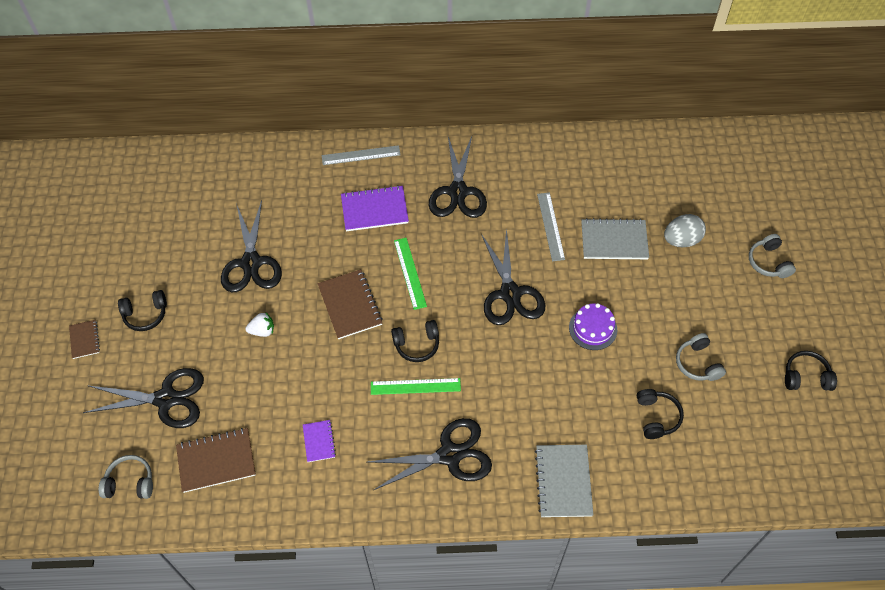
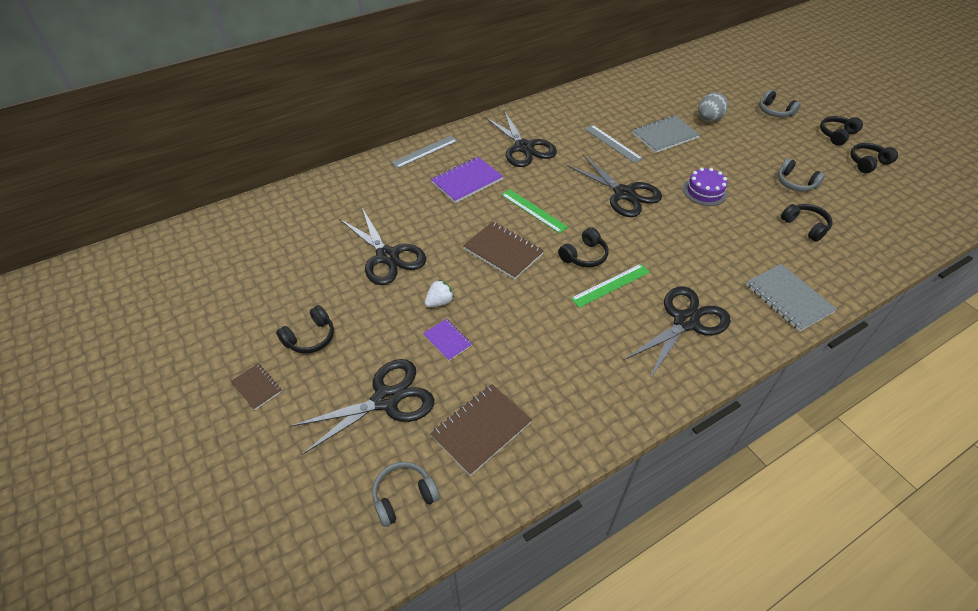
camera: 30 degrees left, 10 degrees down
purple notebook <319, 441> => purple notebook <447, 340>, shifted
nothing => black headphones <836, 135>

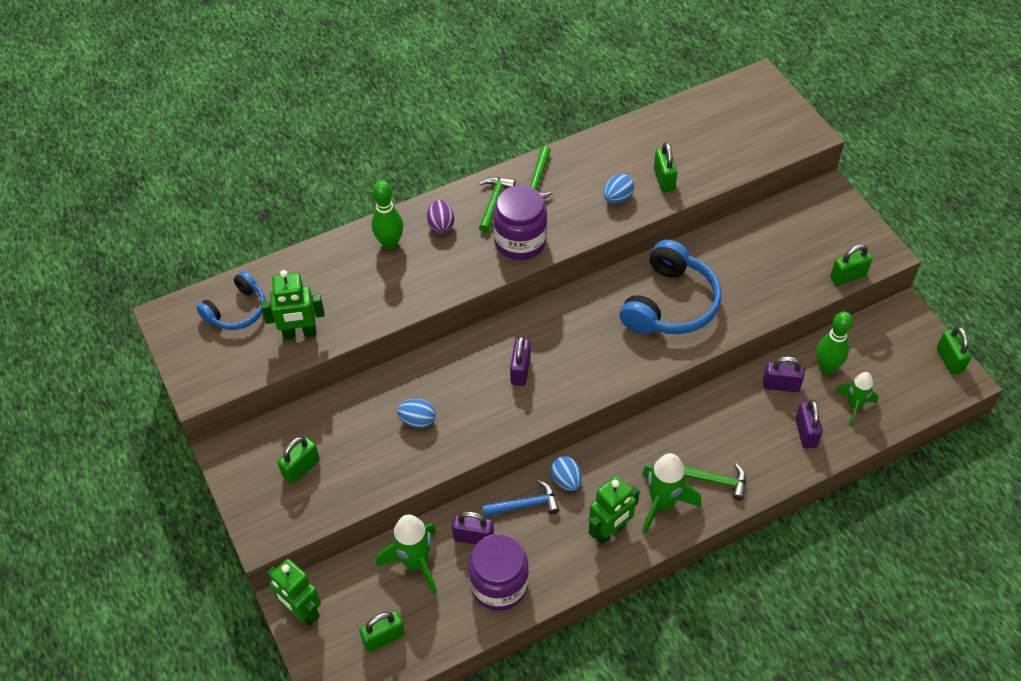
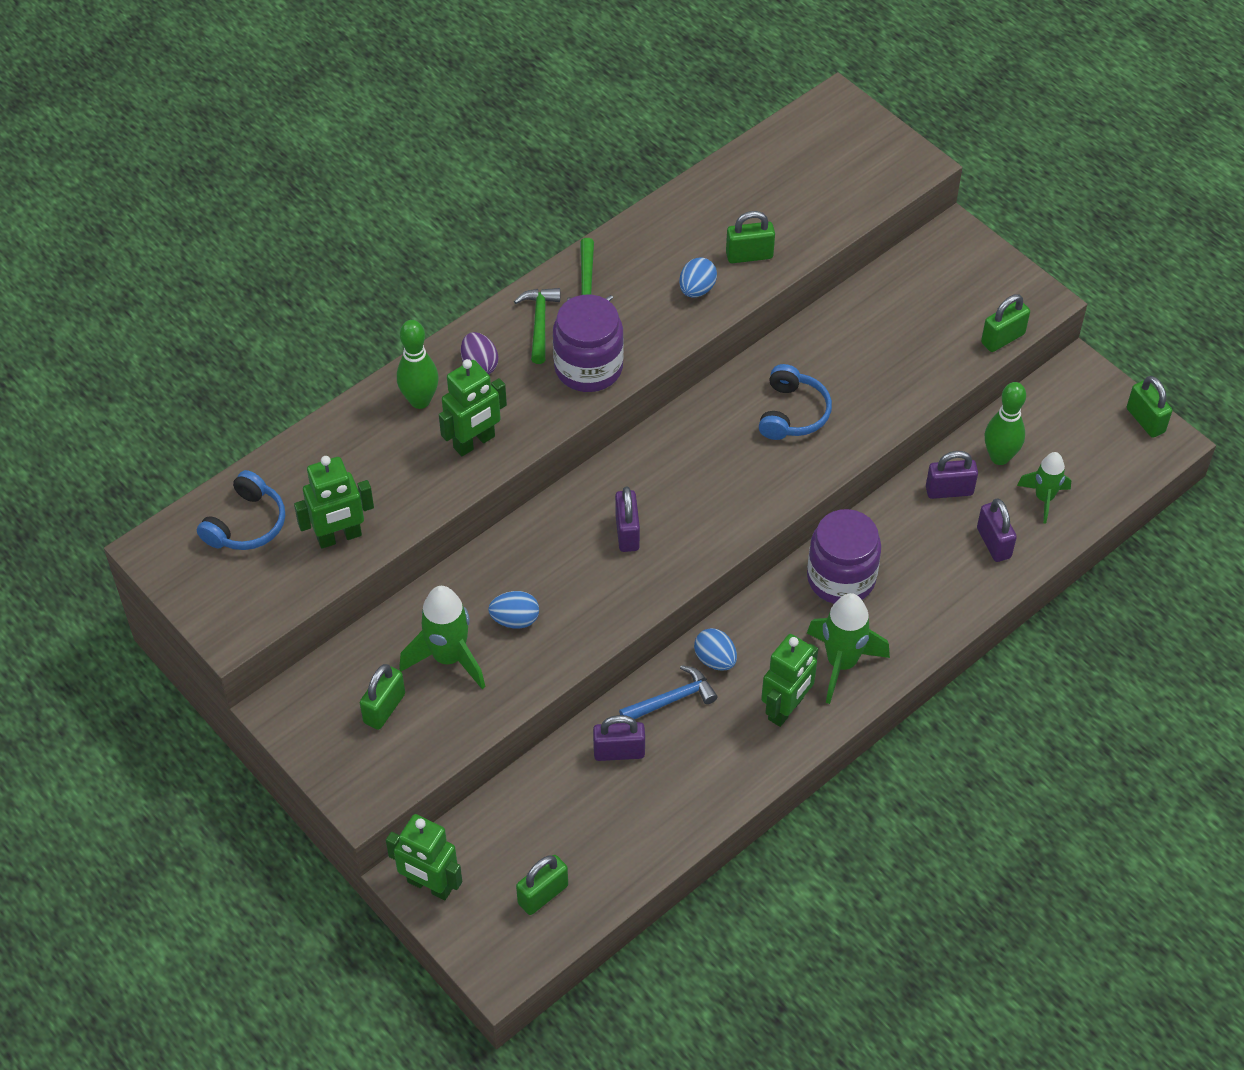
camera: 15 degrees left, 0 degrees up
green padlock <664, 179> => green padlock <749, 255>, 75 degrees counterclockwise
blue headphones <670, 304> => blue headphones <793, 413>, x0.60
green hammer <714, 480> => nothing
green rocket <415, 563> => green rocket <448, 658>, shifted
purple jar <499, 585> => purple jar <841, 578>, shifted
nothing => green robot <474, 442>

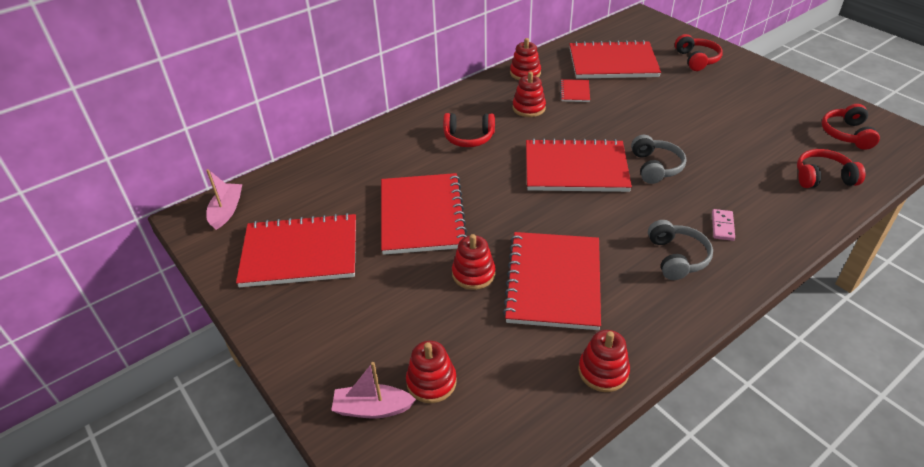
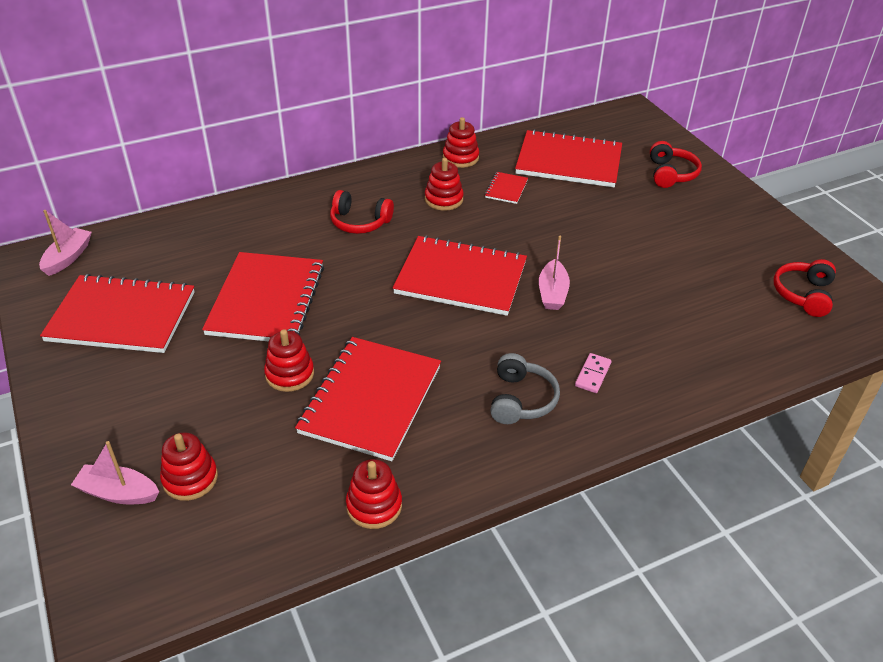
camera: 10 degrees right, 0 degrees up
grey headphones <655, 167> => pink boat <552, 293>
red headphones <823, 177> => nothing

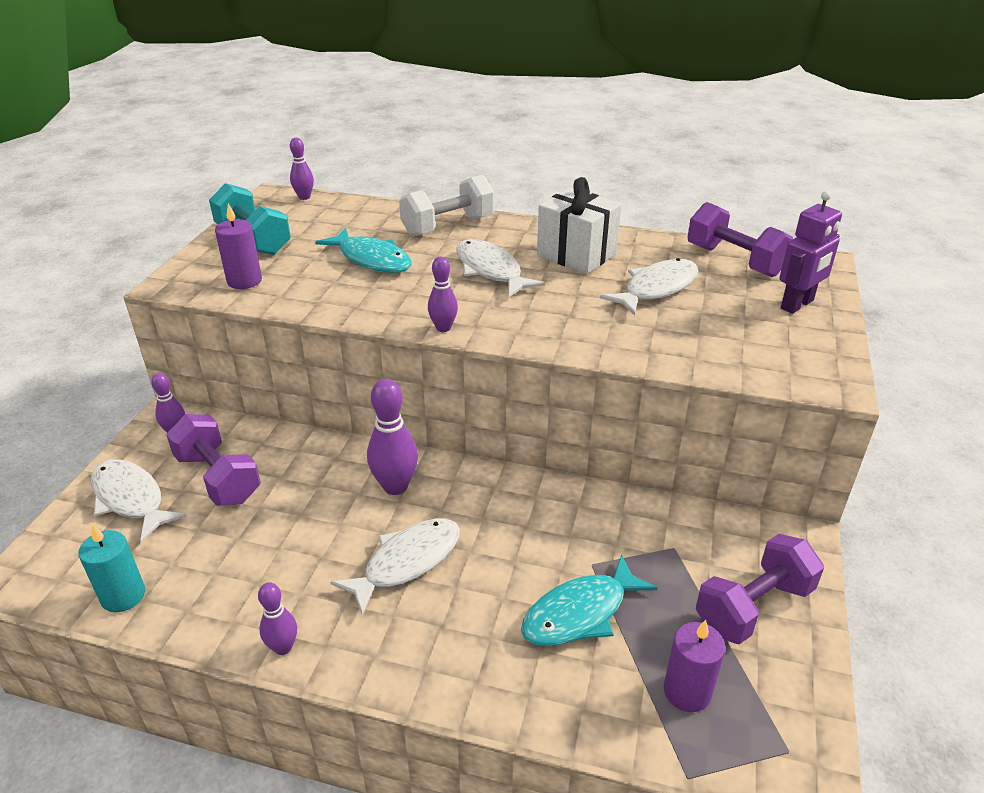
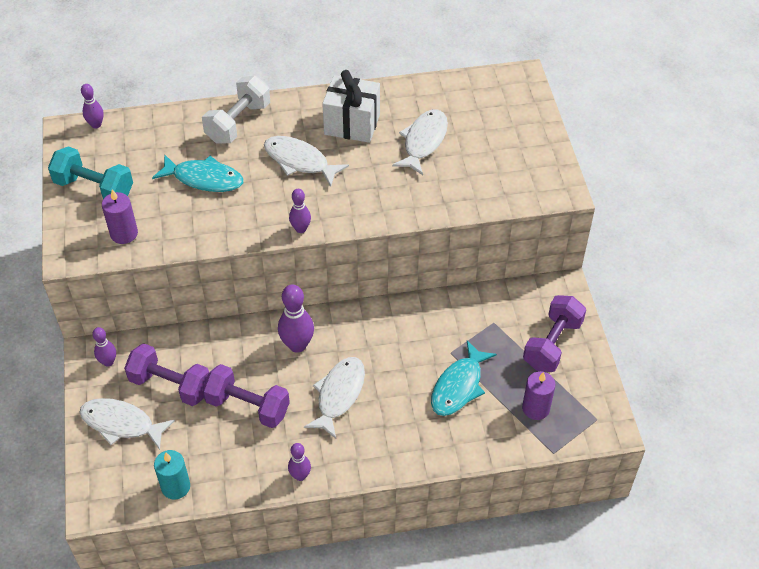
camera: 25 degrees left, 15 degrees up
purple robot <797, 305> => nothing
purple dumbbell <734, 261> => purple dumbbell <248, 406>, shifted

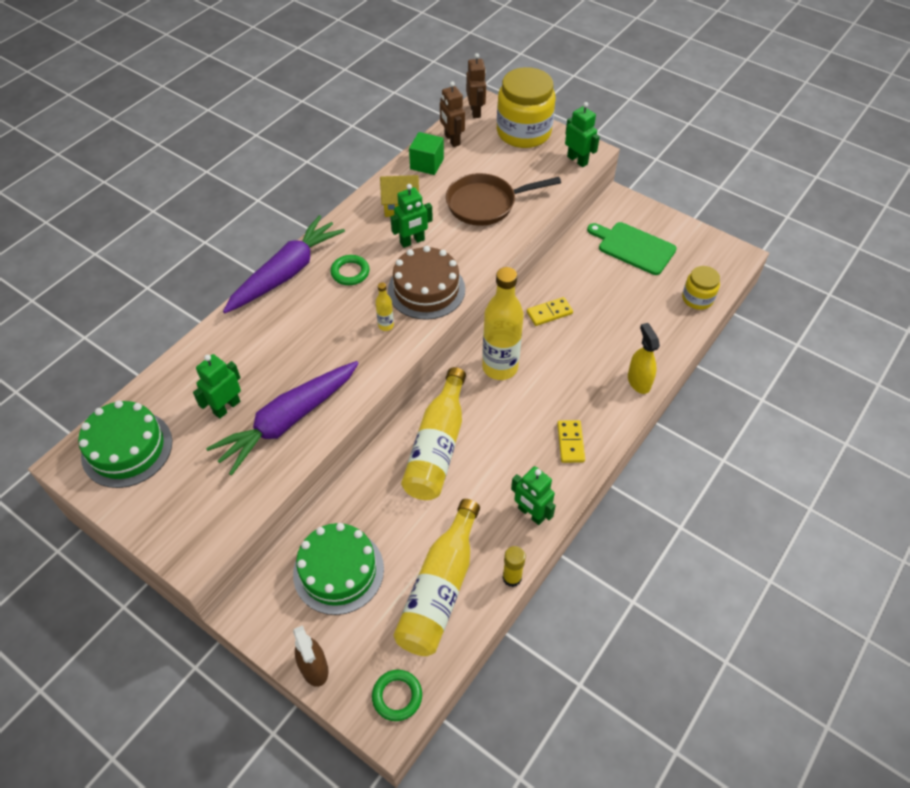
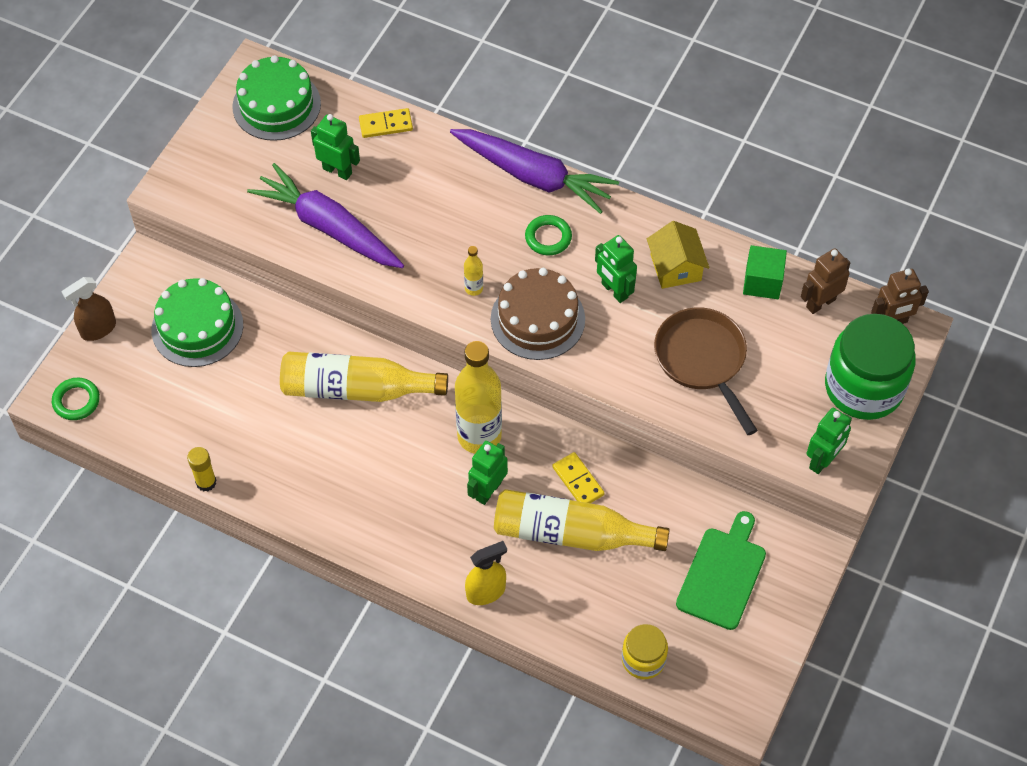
camera: 80 degrees right, 5 degrees up
yellow jar <523, 132> => green jar <863, 387>
yellow domino <570, 442> => yellow domino <386, 125>, shifted
green robot <531, 514> => green robot <488, 491>, shifted
yellow bottle <440, 589> => yellow bottle <571, 533>, shifted

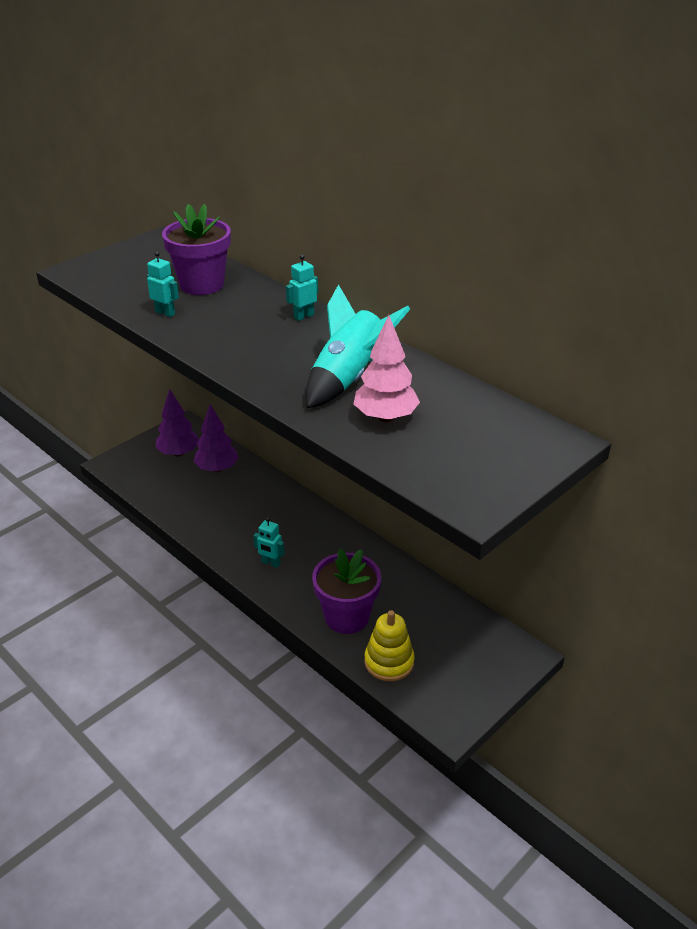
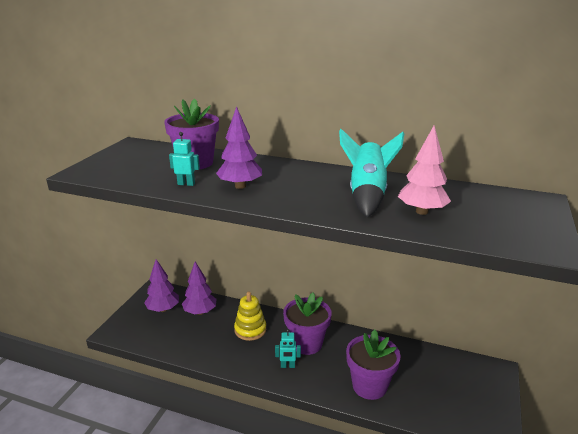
camera: 25 degrees left, 10 degrees down
turquoise robot <303, 316> => nothing
yellow stacking toy <389, 662> => yellow stacking toy <250, 330>, shifted
nothing => purple tree <240, 186>
nothing => purple flower pot <306, 343>

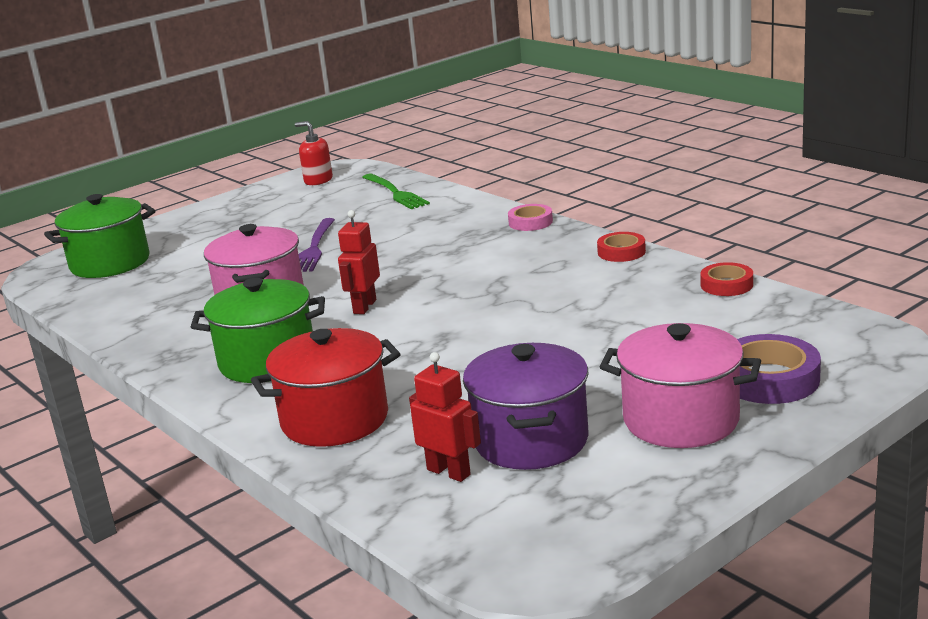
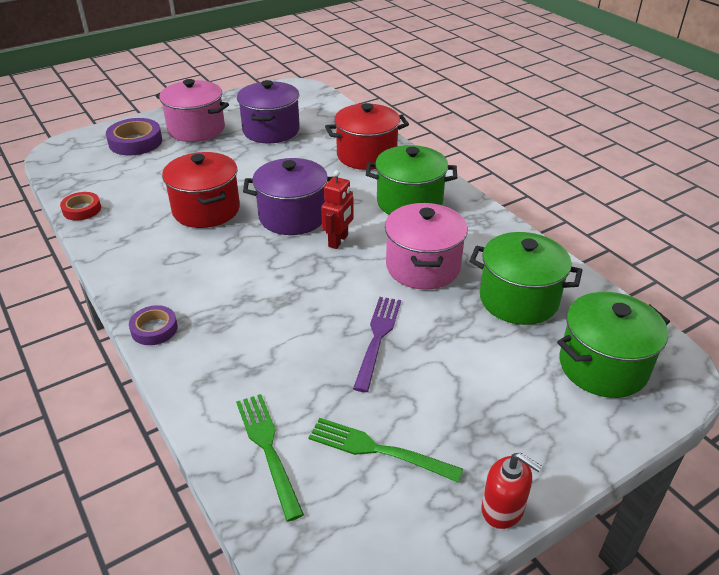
camera: 175 degrees left, 15 degrees up
red soap dispenser <318, 180> => red soap dispenser <503, 509>, shifted
pink tape <530, 222> => purple tape <154, 329>
red tape <621, 252> => nothing
red robot <449, 472> => nothing
nothing => red pot <206, 210>
nothing => purple pot <293, 216>
nothing => green pot <518, 299>
nothing => green fork <378, 450>

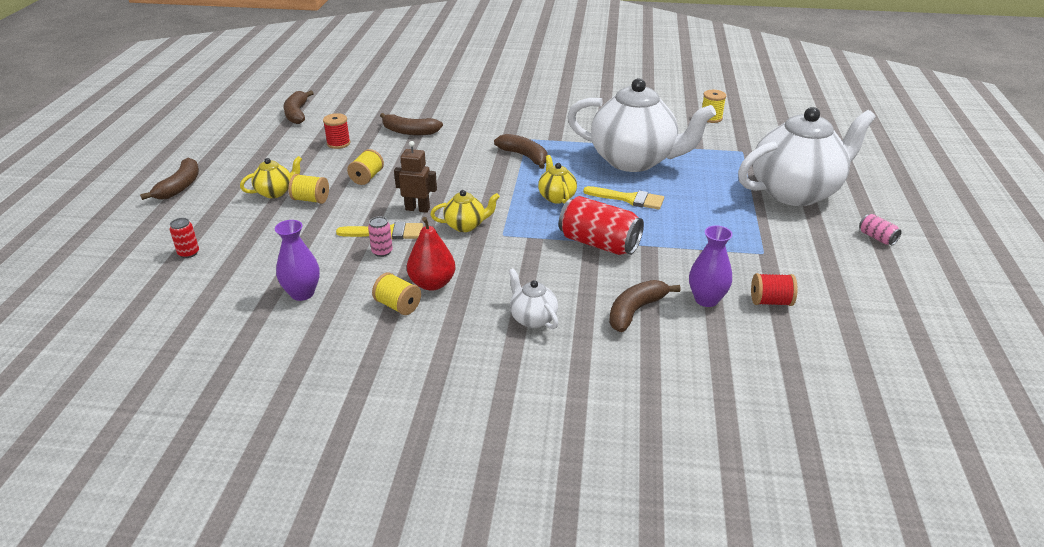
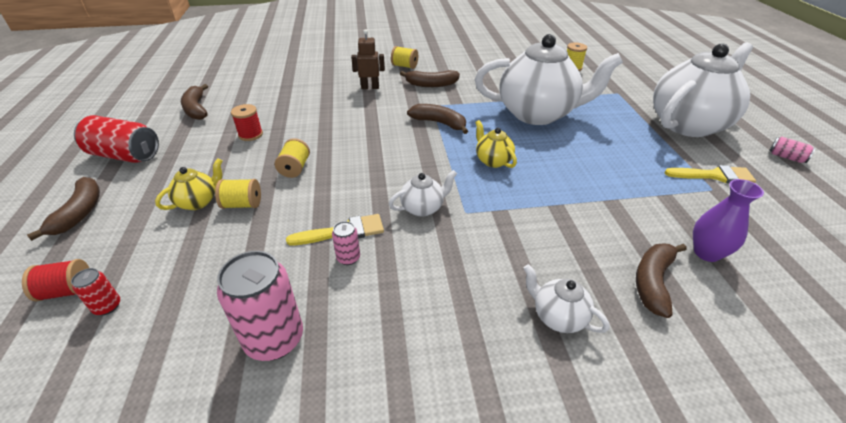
camera: 15 degrees left, 5 degrees up
brown banana <409, 132> => brown banana <431, 84>, shifted
brown robot <417, 209> => brown robot <370, 87>, shifted
yellow brush <629, 199> => yellow brush <714, 175>, shifted
yellow teapot <465, 225> => white teapot <423, 208>
red can <599, 243> => red can <125, 155>, shifted
red pear <432, 283> => nothing
purple vase <302, 293> => pink can <274, 339>
yellow spool <398, 306> => yellow spool <404, 66>, shifted
red spool <770, 301> => red spool <67, 291>, shifted

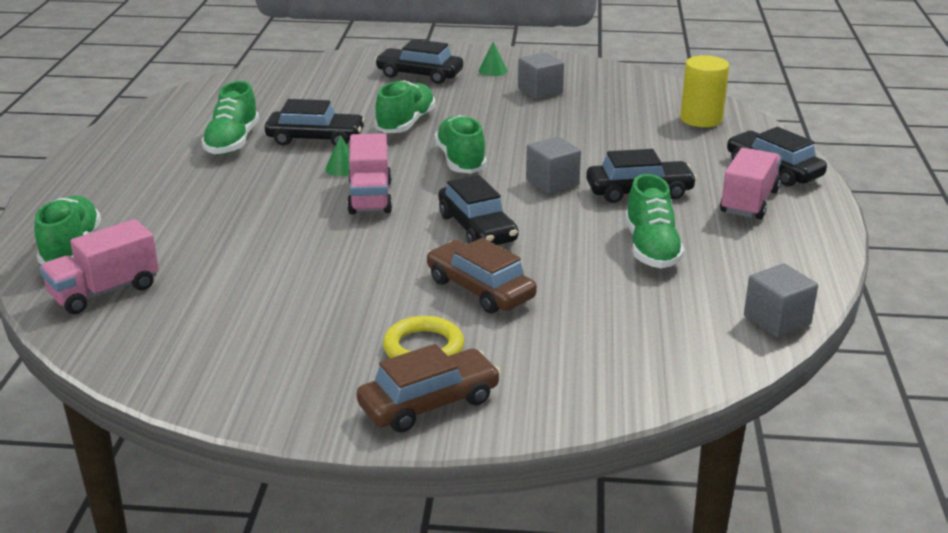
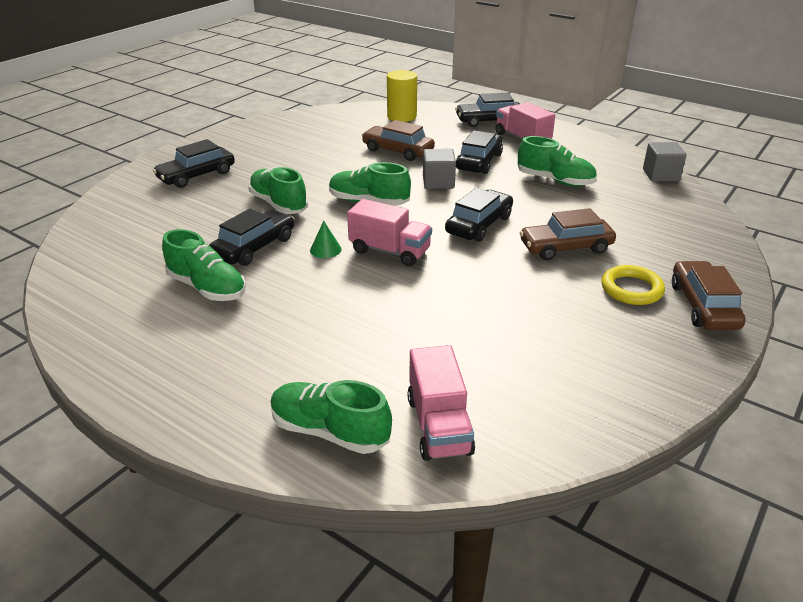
camera: 60 degrees left, 5 degrees up
green cone <492, 70> => nothing
grey cube <540, 91> => nothing
black car <477, 228> => black car <479, 225>, 60 degrees counterclockwise
nothing => brown car <398, 151>

